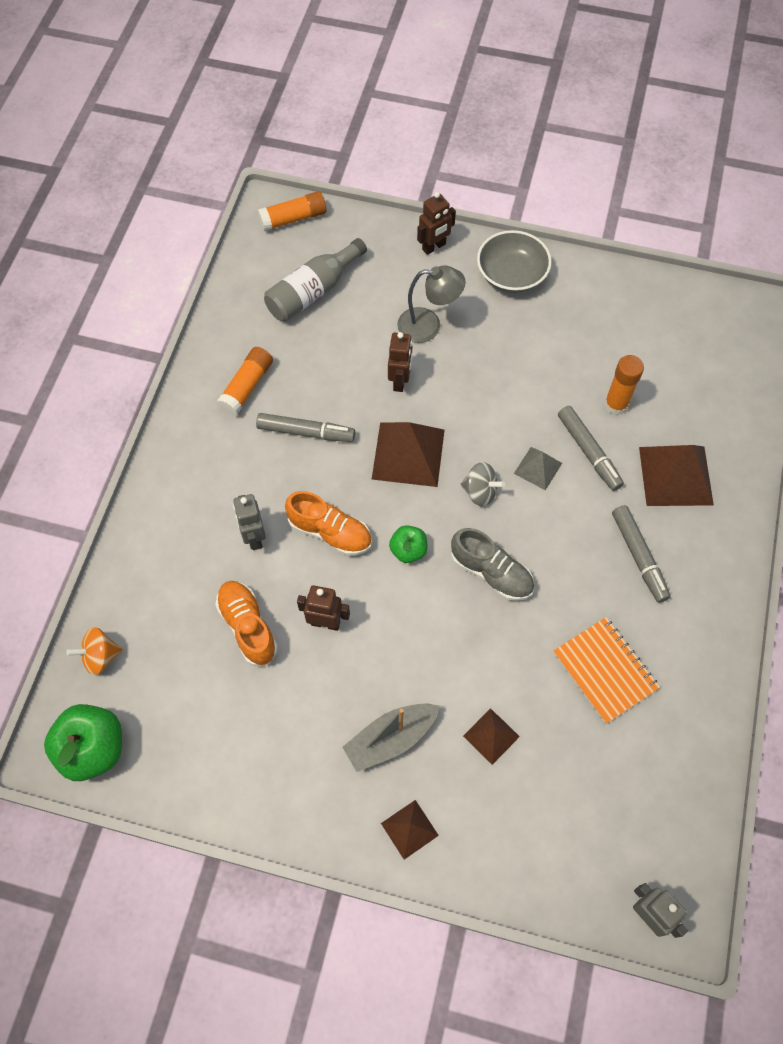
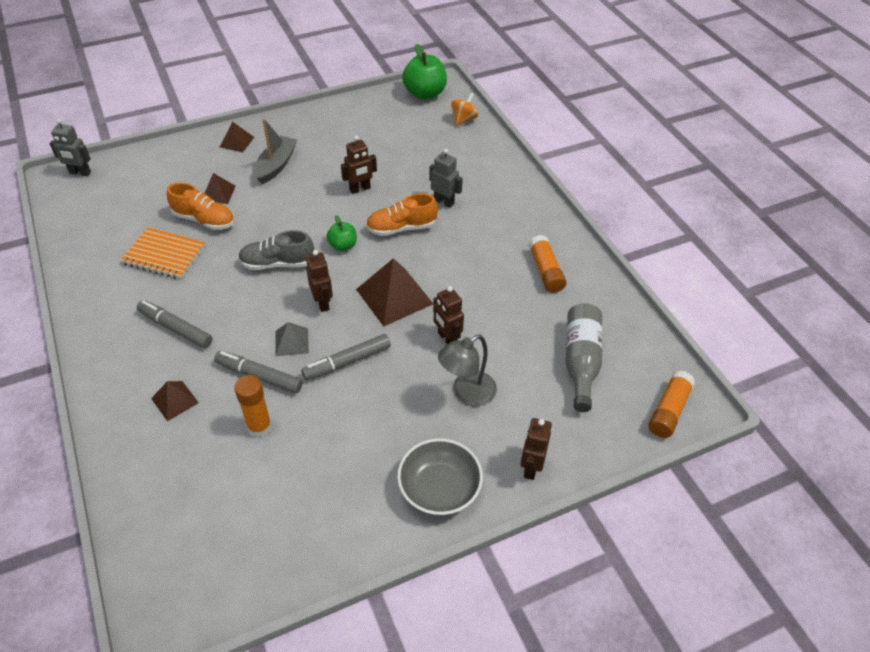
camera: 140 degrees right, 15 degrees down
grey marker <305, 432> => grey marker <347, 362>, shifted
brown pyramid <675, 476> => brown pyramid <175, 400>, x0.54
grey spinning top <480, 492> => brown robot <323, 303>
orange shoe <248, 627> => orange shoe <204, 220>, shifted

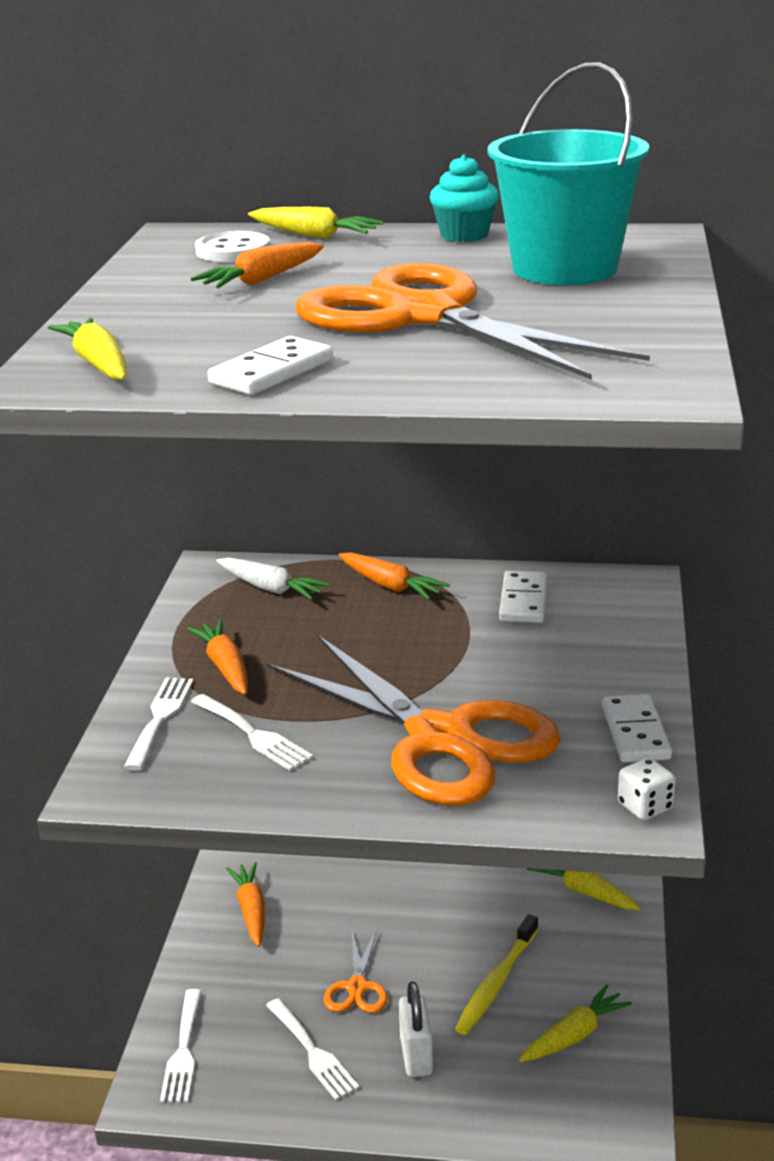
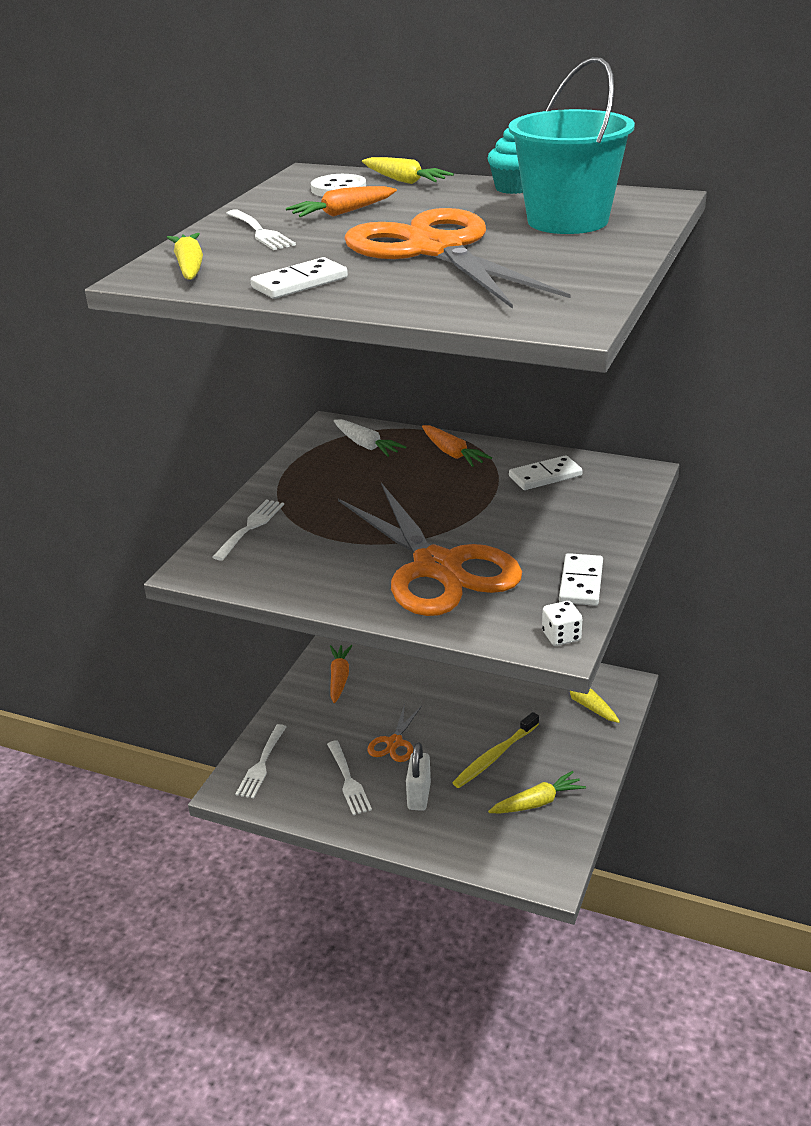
camera: 15 degrees right, 5 degrees up
white domino <523, 601> => white domino <545, 476>, 45 degrees clockwise
orange carrot <225, 667> => nothing
white fork <253, 734> => white fork <260, 232>, shifted

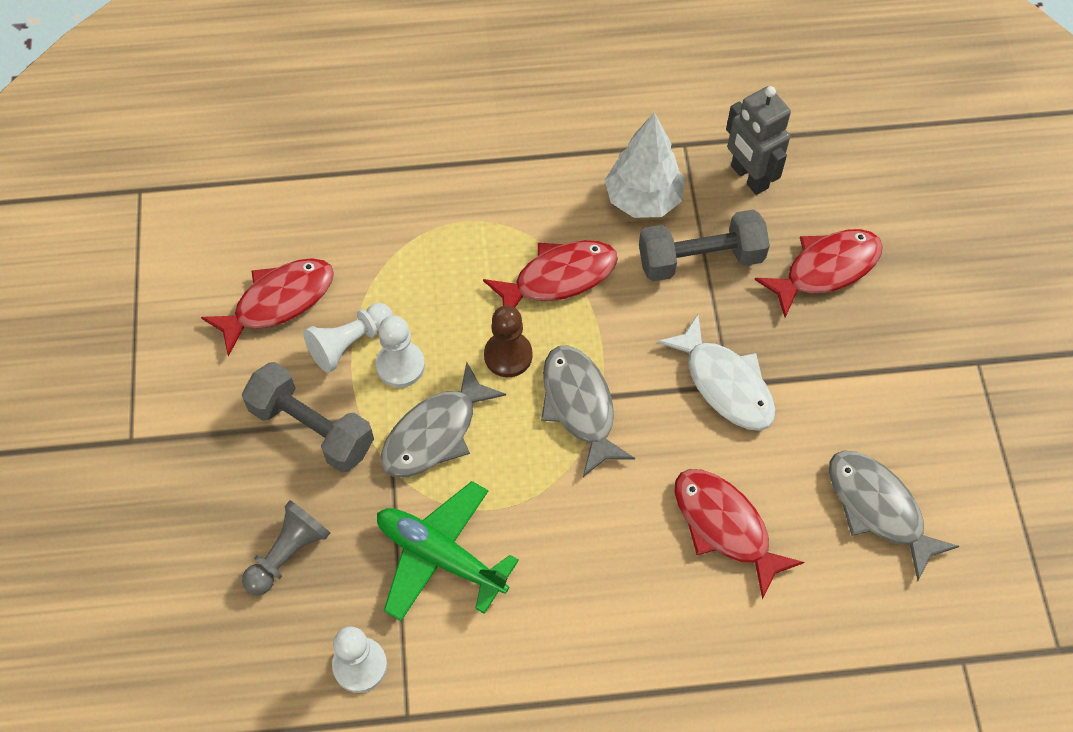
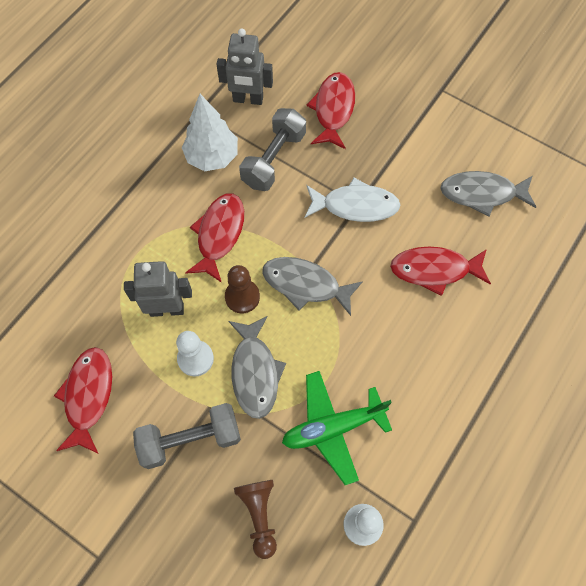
camera: 50 degrees left, 5 degrees up
white pawn <349, 343> => nothing
grey pawn <288, 554> => brown pawn <259, 515>
nothing => grey robot <167, 309>

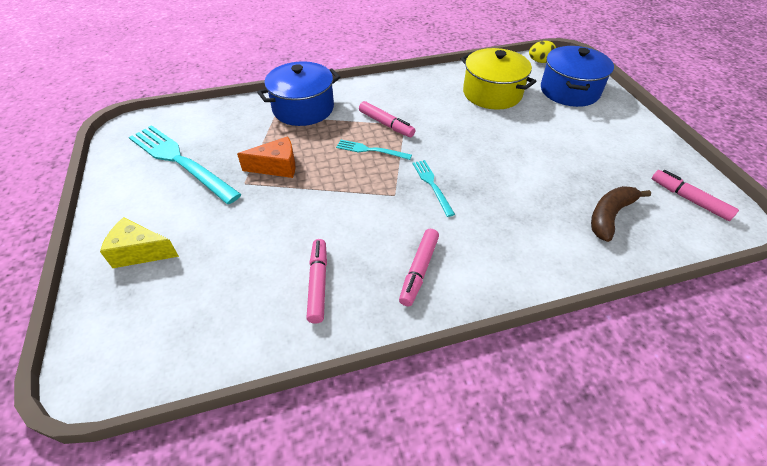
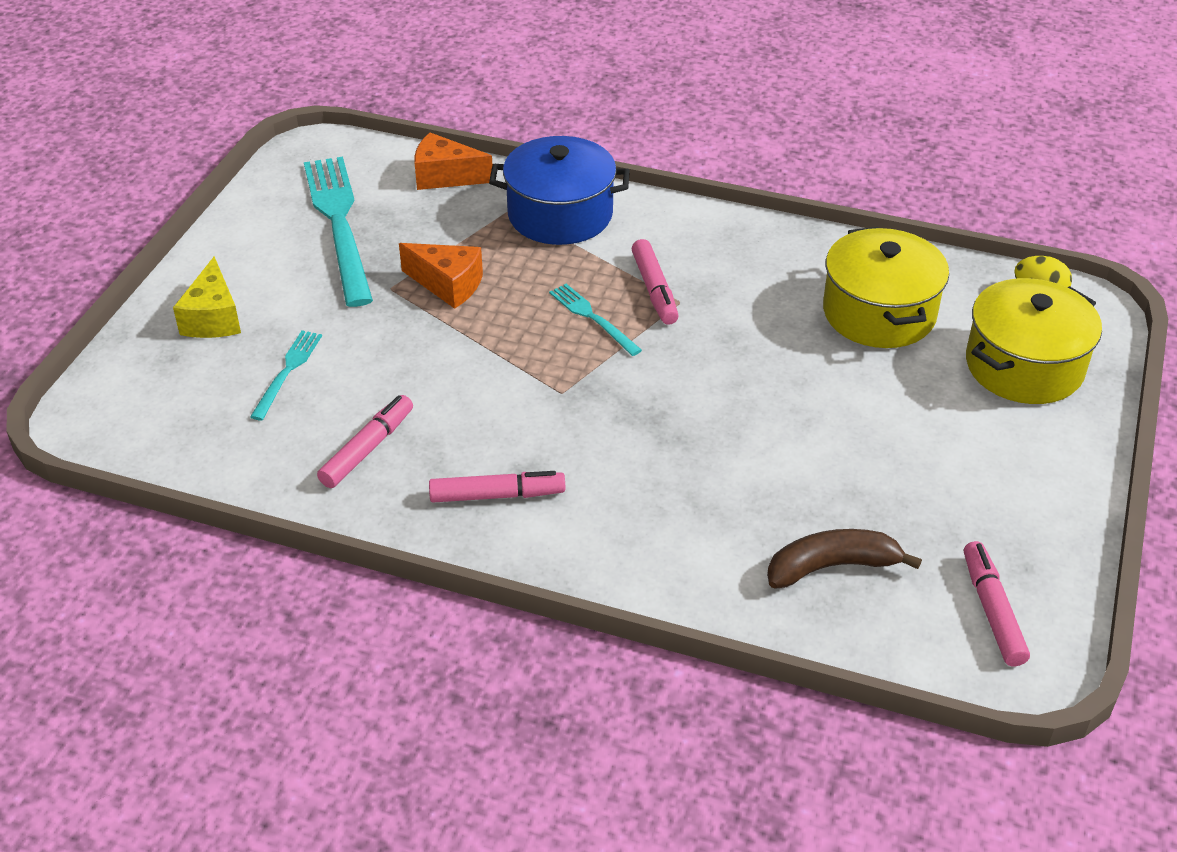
camera: 35 degrees right, 5 degrees down
blue pot <569, 91> => yellow pot <1024, 366>
turquoise fork <432, 185> => turquoise fork <287, 372>, shifted
yellow cheese <140, 252> => yellow cheese <213, 318>, 135 degrees counterclockwise
pink marker <419, 270> => pink marker <496, 495>, 150 degrees counterclockwise
nothing => orange cheese <445, 176>

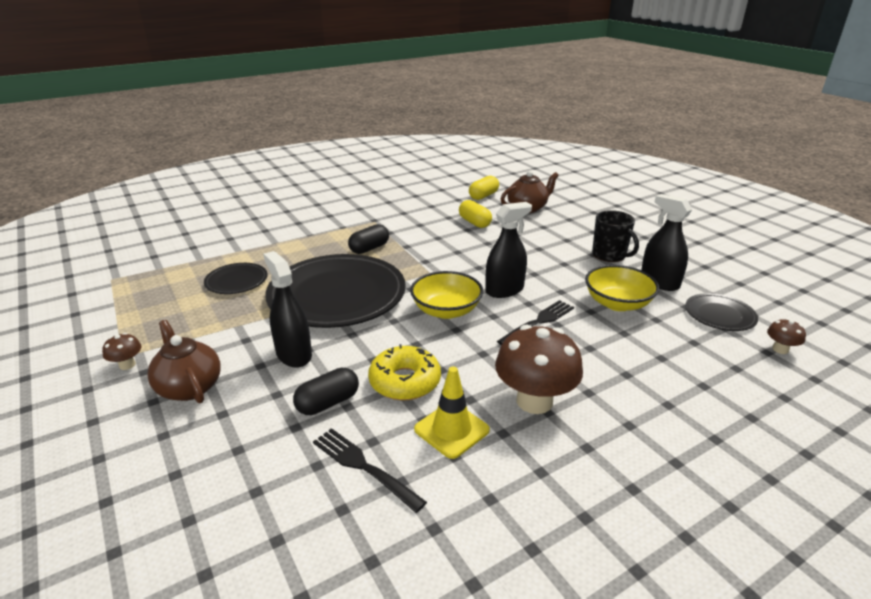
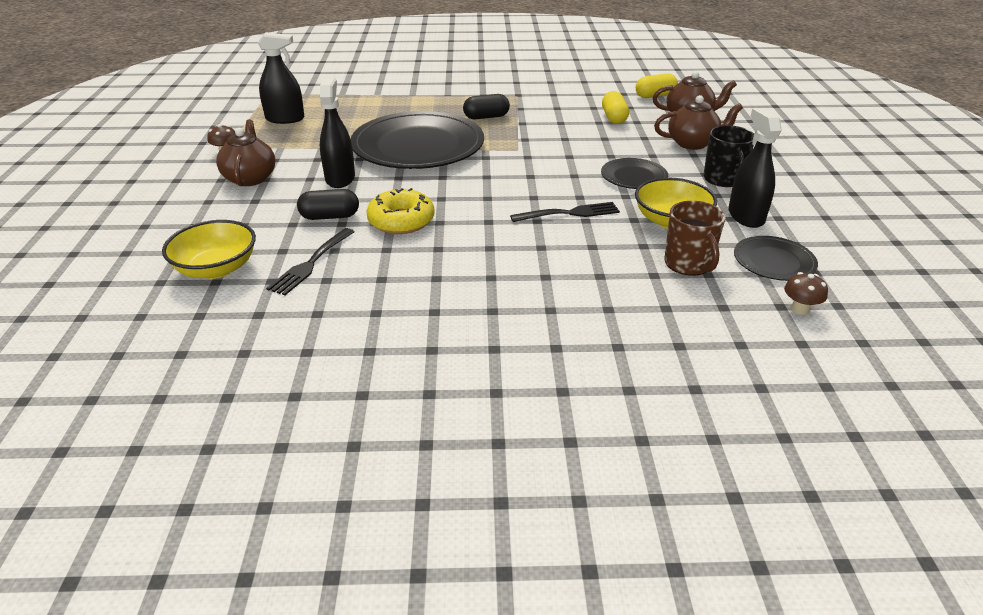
camera: 30 degrees right, 5 degrees up
black spray bottle <504, 290> => black spray bottle <285, 119>, shifted
black plate <236, 281> => black plate <633, 177>, shifted
yellow bowl <446, 310> => yellow bowl <216, 268>, shifted
brown mushroom <534, 401> => nothing
yellow traffic cone <451, 430> => nothing
black fork <364, 467> => black fork <311, 263>, 135 degrees counterclockwise
nothing => brown teapot <693, 143>
nothing => brown mug <688, 264>

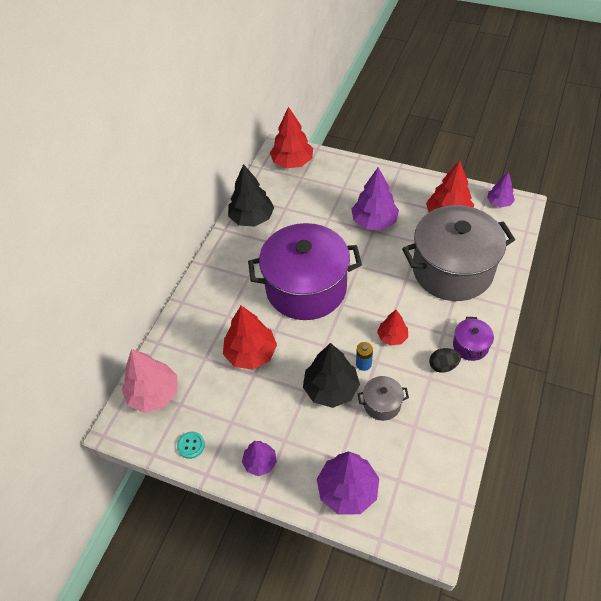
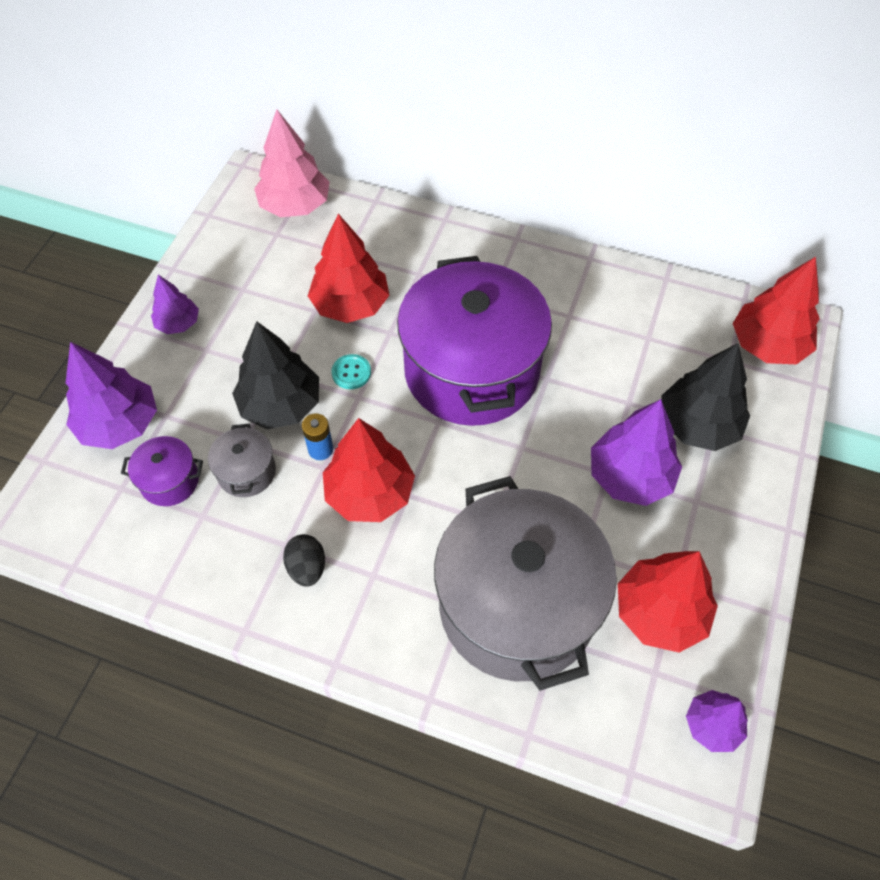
camera: 85 degrees right, 5 degrees up
black tree <252, 218> => black tree <698, 425>, shifted
red tree <392, 336> => red tree <370, 493>, x1.72
purple pot <470, 346> => purple pot <170, 481>, shifted
turquoise button <191, 445> => turquoise button <351, 373>, shifted

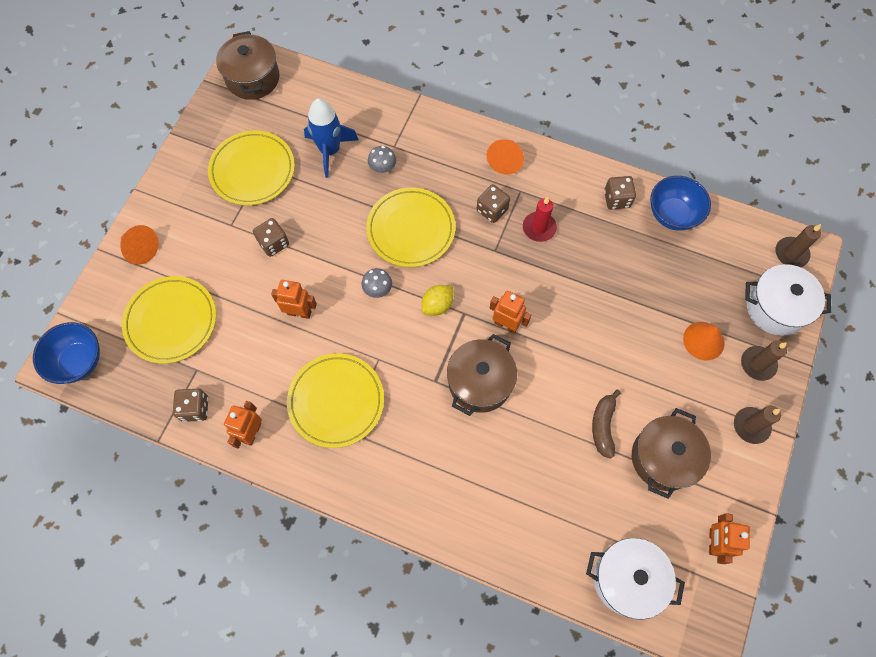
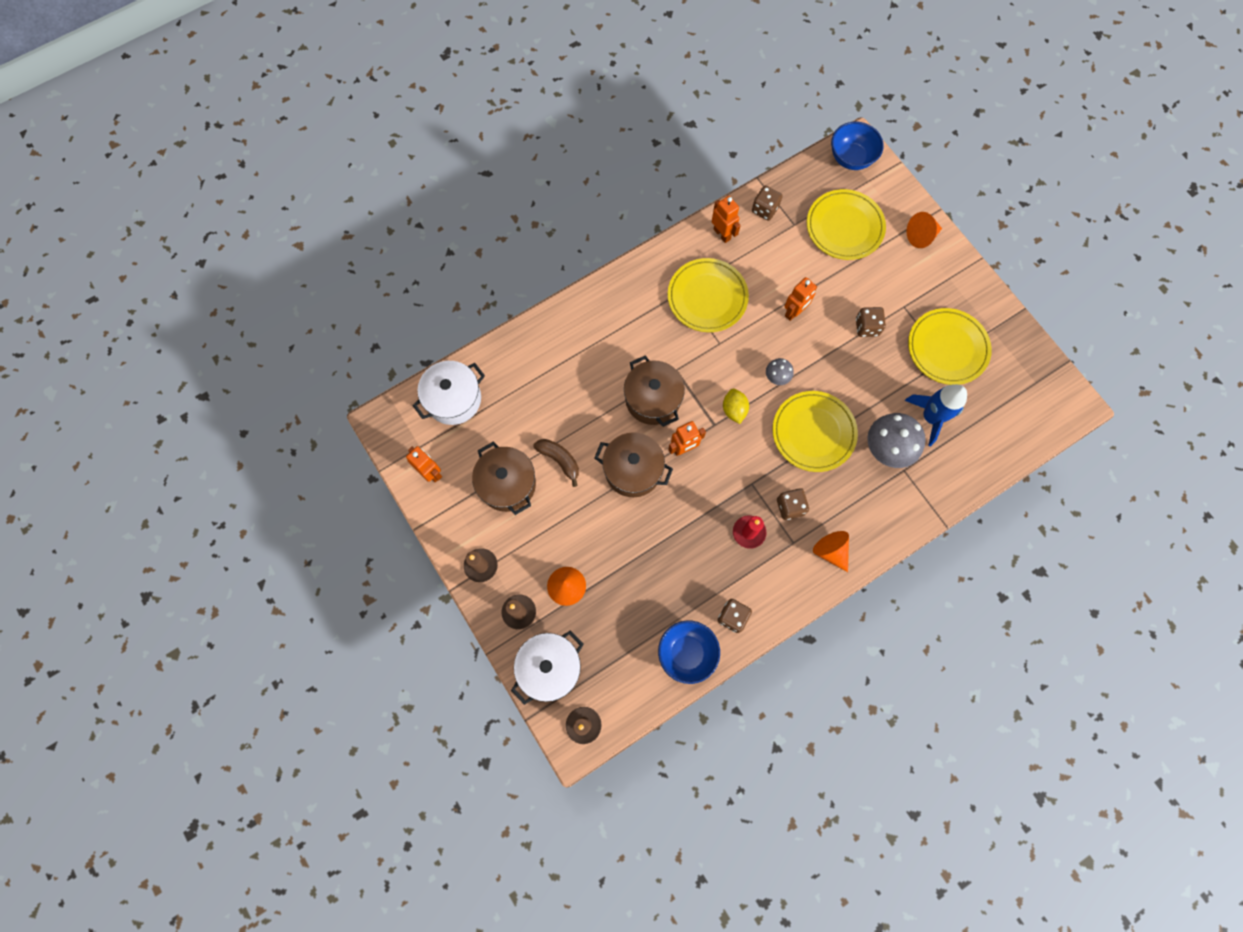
camera: 125 degrees right, 5 degrees up
brown pot <253, 78> => brown pot <633, 470>, shifted
grey mushroom <382, 167> => grey mushroom <887, 448>, x1.95

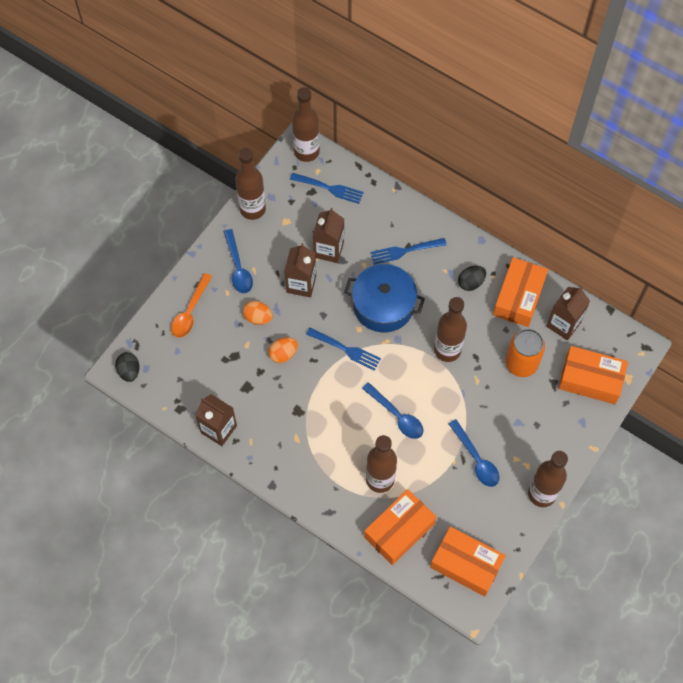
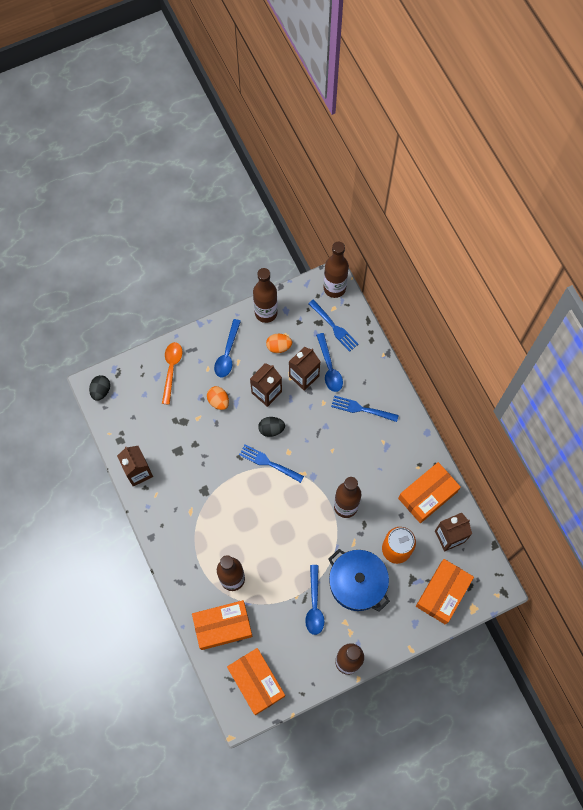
camera: 30 degrees right, 5 degrees up
blue pot <383, 305> => blue pot <357, 583>, shifted
black egg <471, 282> => black egg <271, 429>, shifted
orange spoon <190, 312> => orange spoon <171, 369>, 135 degrees clockwise
blue fork <346, 349> => blue fork <269, 463>, 150 degrees clockwise
orange egg <283, 354> => orange egg <279, 346>, shifted
orange box <590, 379> => orange box <443, 593>, 75 degrees clockwise
blue spoon <397, 416> => blue spoon <329, 368>, shifted

